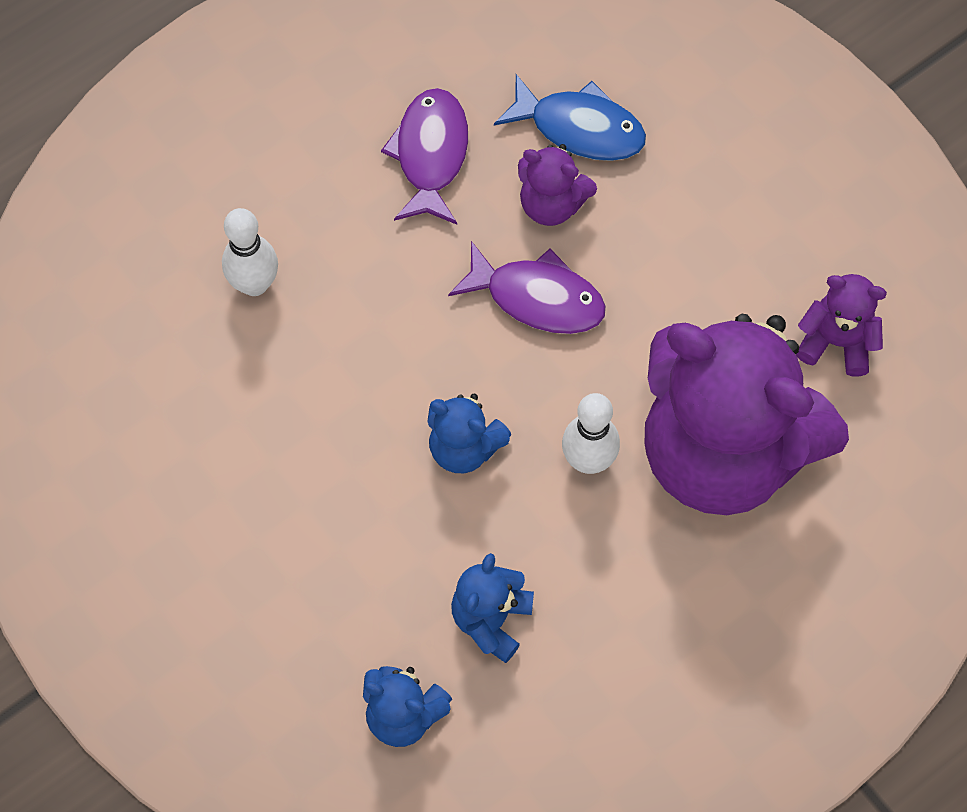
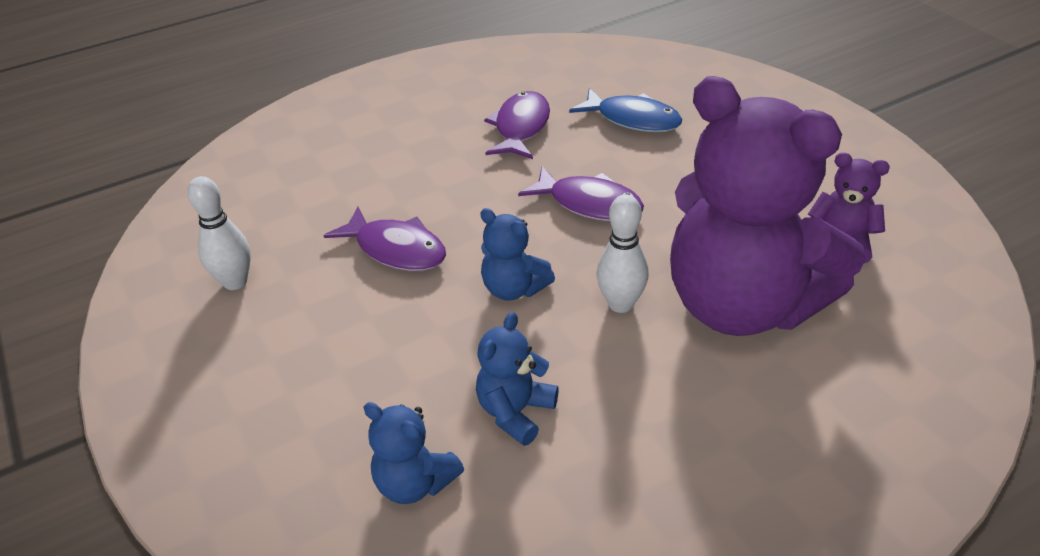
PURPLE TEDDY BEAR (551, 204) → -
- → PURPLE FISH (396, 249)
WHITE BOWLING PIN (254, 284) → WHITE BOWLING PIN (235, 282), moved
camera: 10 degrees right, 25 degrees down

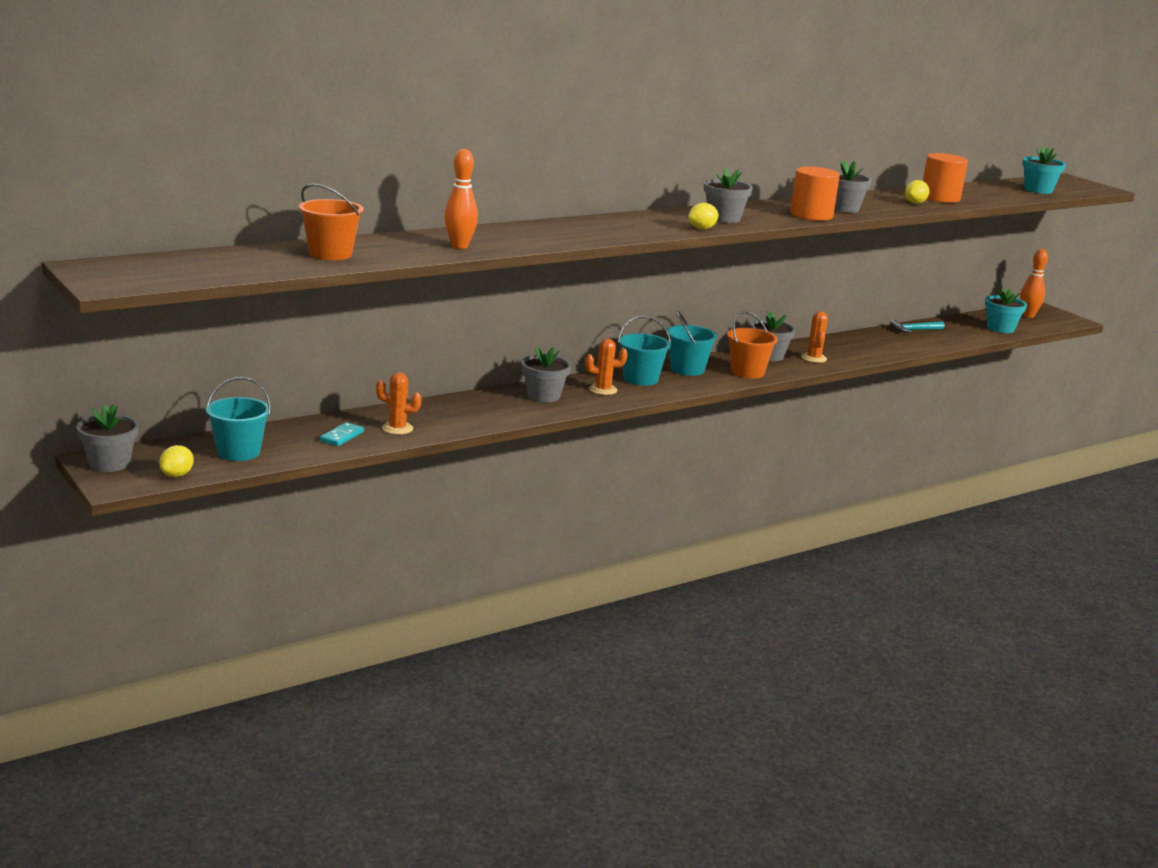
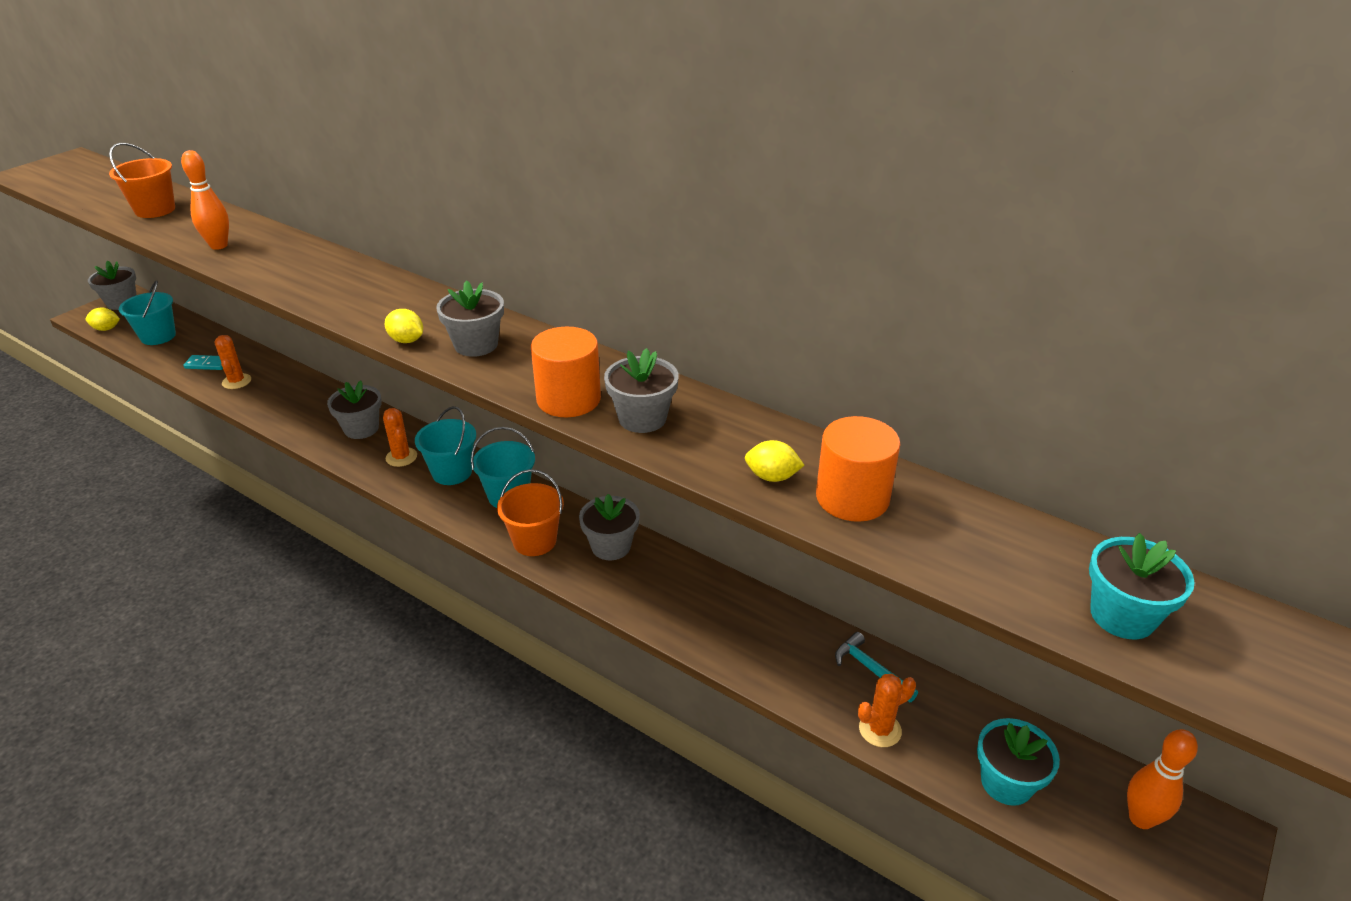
ORANGE CACTUS (813, 358) → ORANGE CACTUS (880, 729), moved
camera: 70 degrees right, 15 degrees up

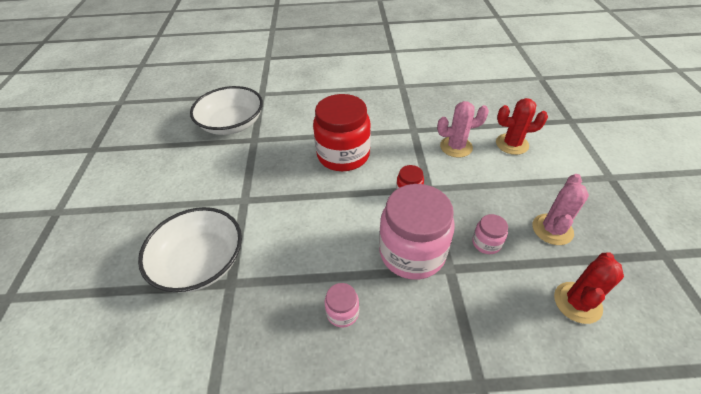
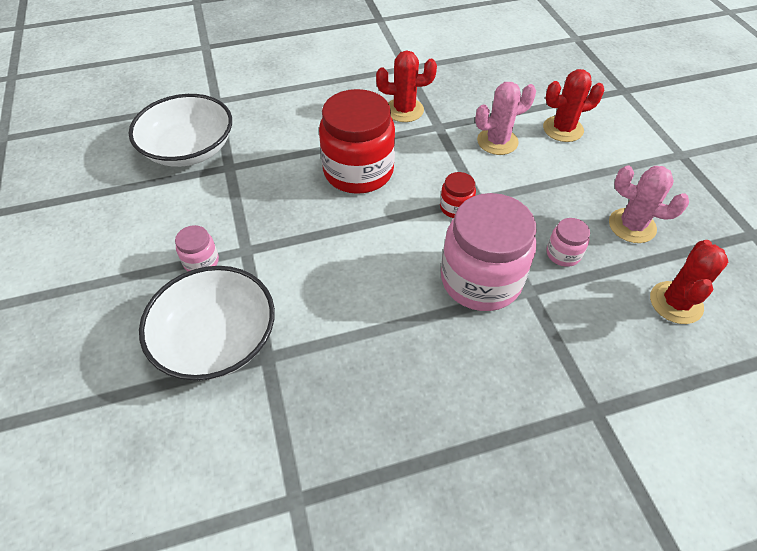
- → RED CACTUS (404, 110)
PINK JAR (342, 312) → PINK JAR (201, 261), moved
PINK CACTUS (552, 229) → PINK CACTUS (632, 226), 75 degrees counterclockwise
camera: 15 degrees left, 5 degrees up

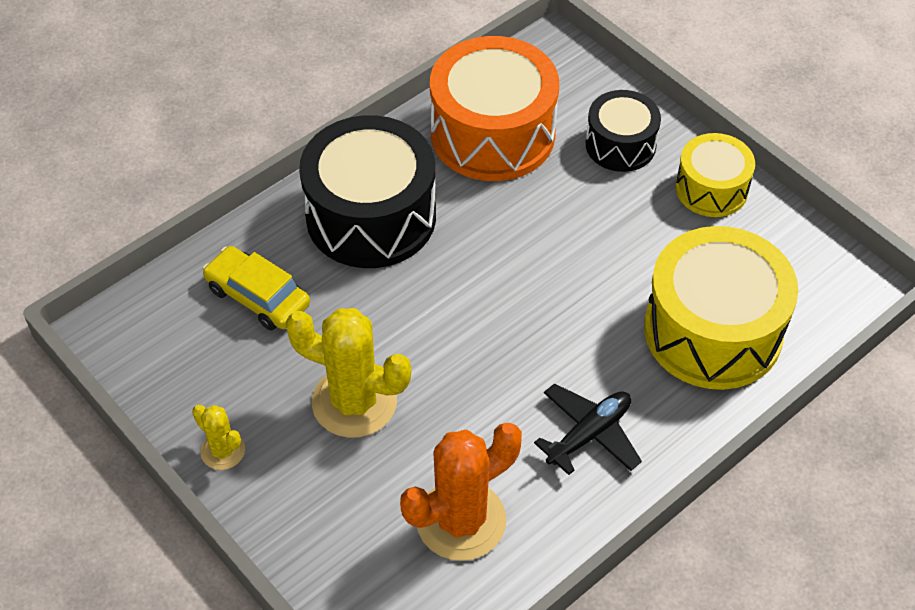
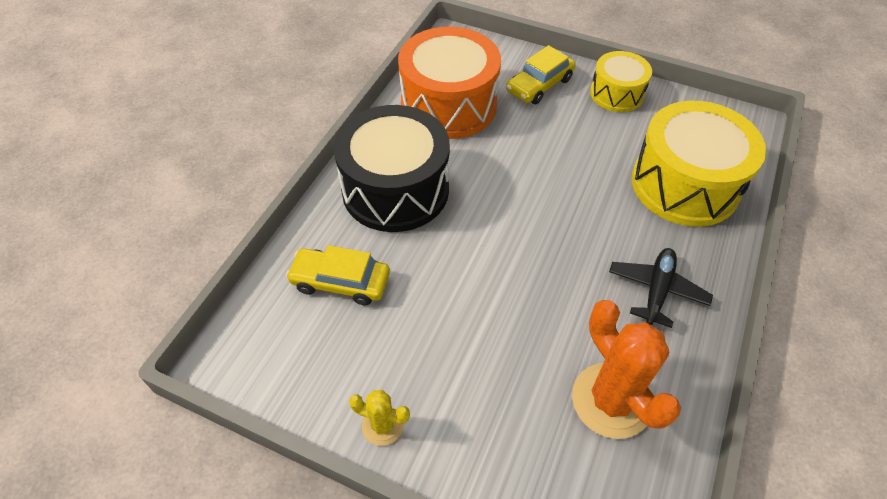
YELLOW CACTUS (354, 402) → -
BLACK DRUM (620, 145) → YELLOW CAR (539, 85)
ORANGE CACTUS (461, 520) → ORANGE CACTUS (611, 400), 60 degrees counterclockwise
camera: 25 degrees left, 0 degrees up

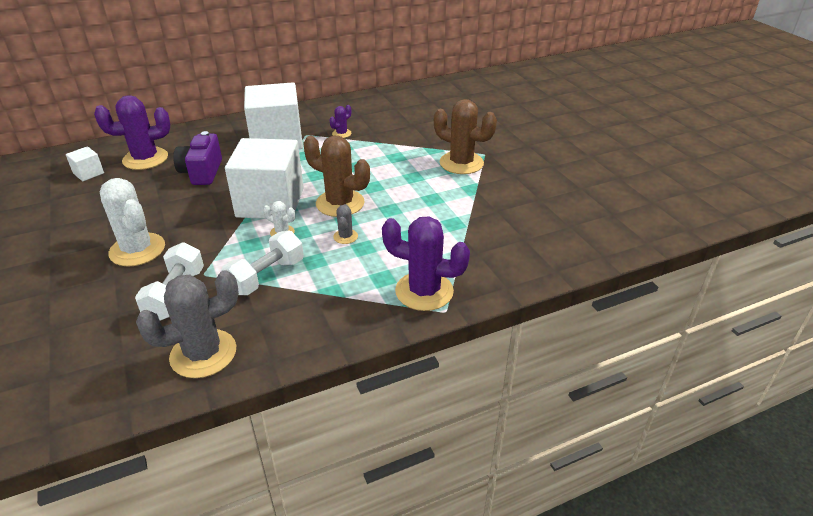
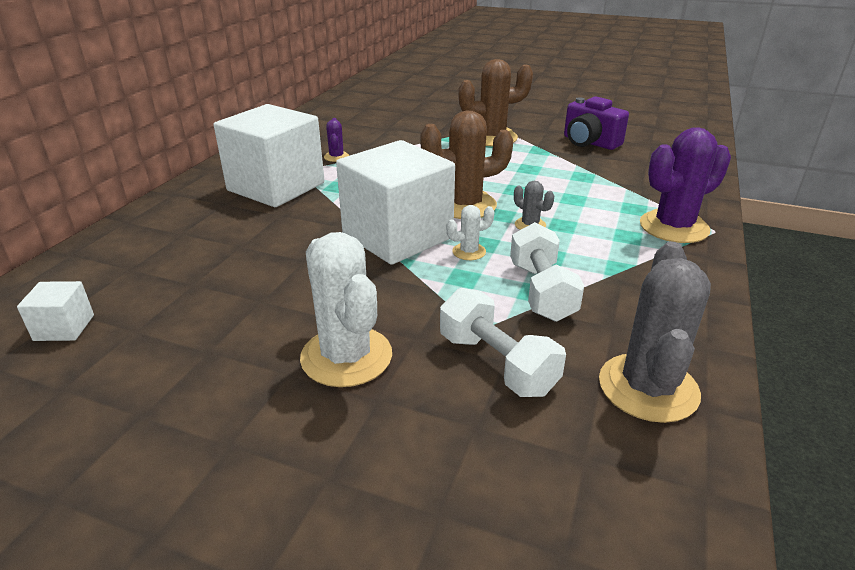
PURPLE CACTUS (145, 159) → -
PURPLE CAMERA (202, 172) → PURPLE CAMERA (589, 142), moved
WHITE CACTUS (137, 250) → WHITE CACTUS (346, 356), 60 degrees clockwise
camera: 45 degrees left, 5 degrees down

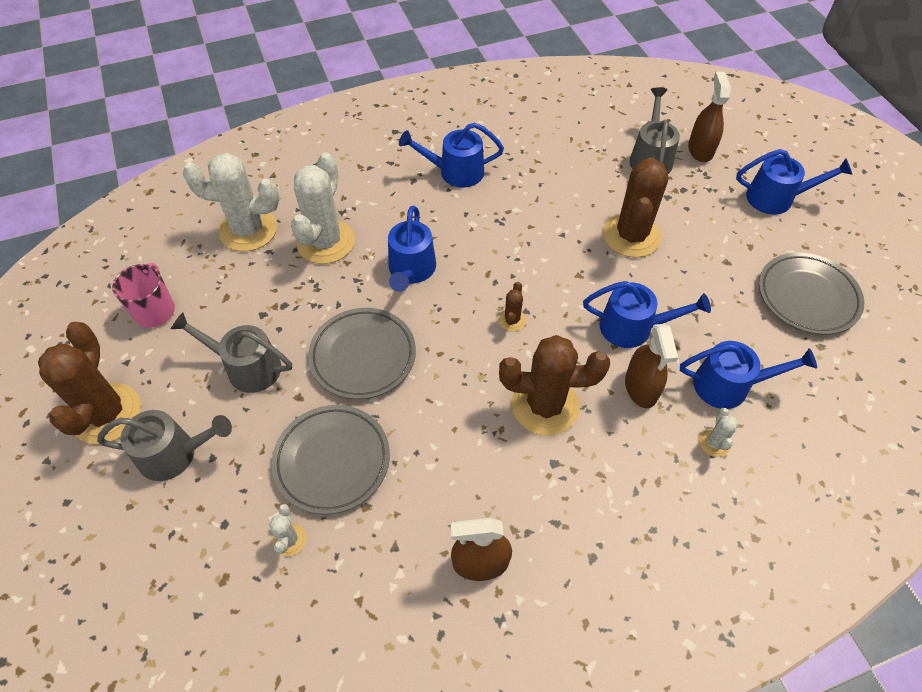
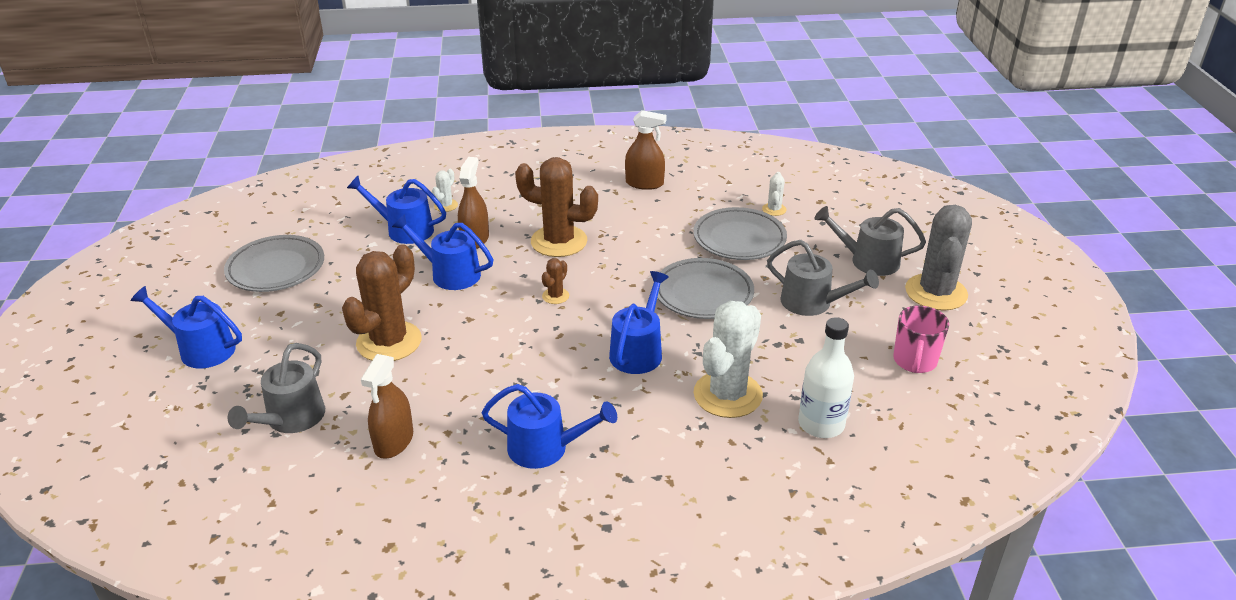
BROWN SPRAY BOTTLE (700, 150) → BROWN SPRAY BOTTLE (394, 441), moved
WHITE CACTUS (248, 230) → WHITE BOTTLE (821, 424)
BROWN CACTUS (107, 414) → GREY CACTUS (936, 292)
camera: 165 degrees left, 20 degrees down

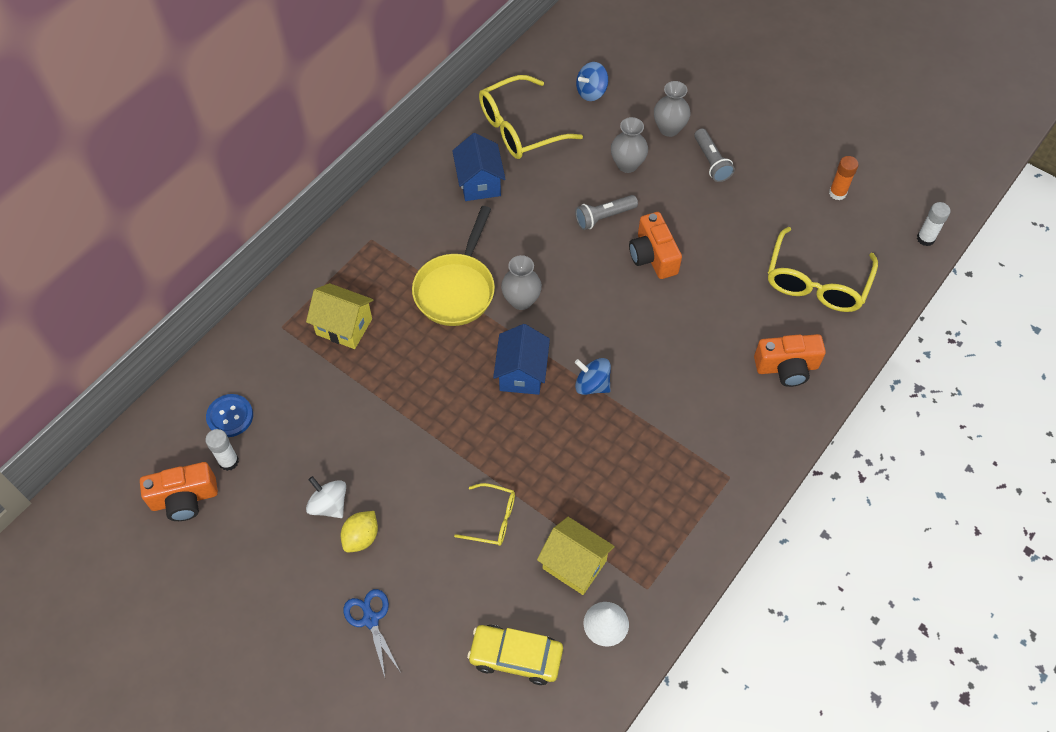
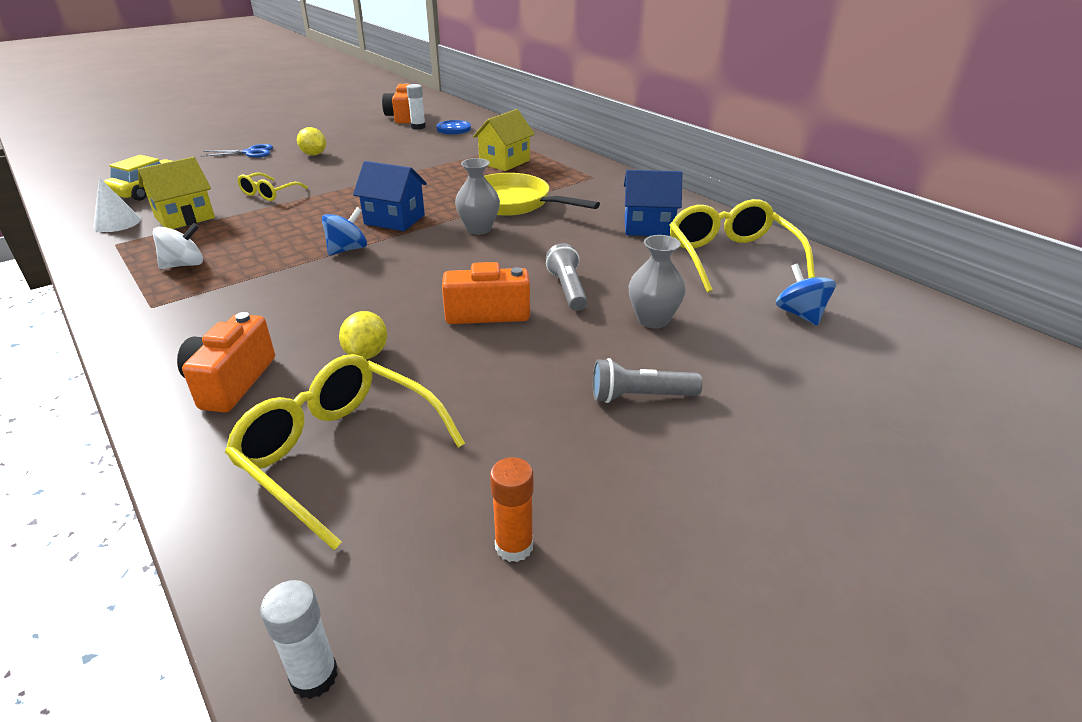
GREY VASE (669, 129) → -
- → YELLOW LEMON (367, 354)
WHITE SPINNING TOP (329, 505) → WHITE SPINNING TOP (184, 265), moved
camera: 105 degrees right, 25 degrees down

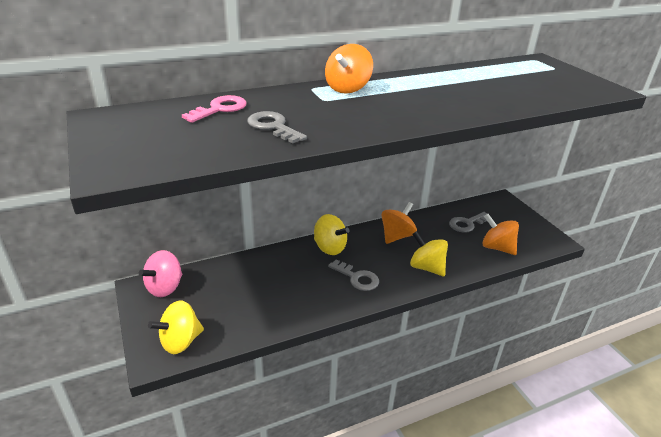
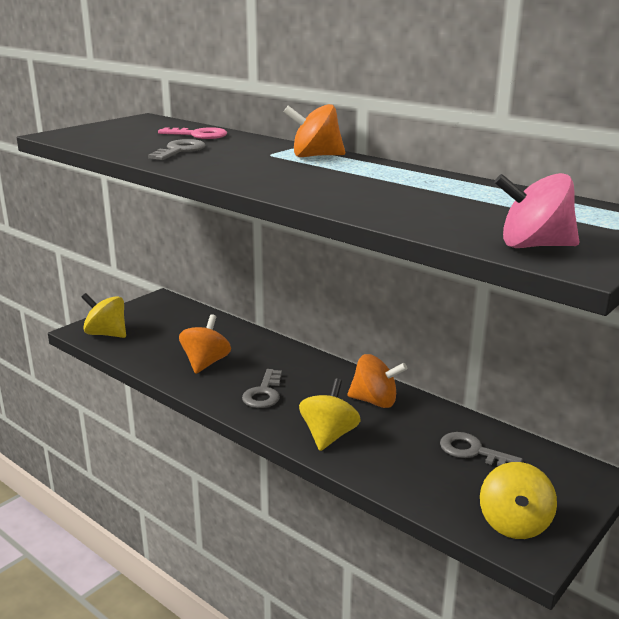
PINK SPINNING TOP (165, 287) → PINK SPINNING TOP (533, 246), moved
YELLOW SPINNING TOP (330, 248) → YELLOW SPINNING TOP (514, 524), moved
ORANGE SPINNING TOP (497, 247) → ORANGE SPINNING TOP (205, 363), moved
camera: 65 degrees right, 10 degrees down

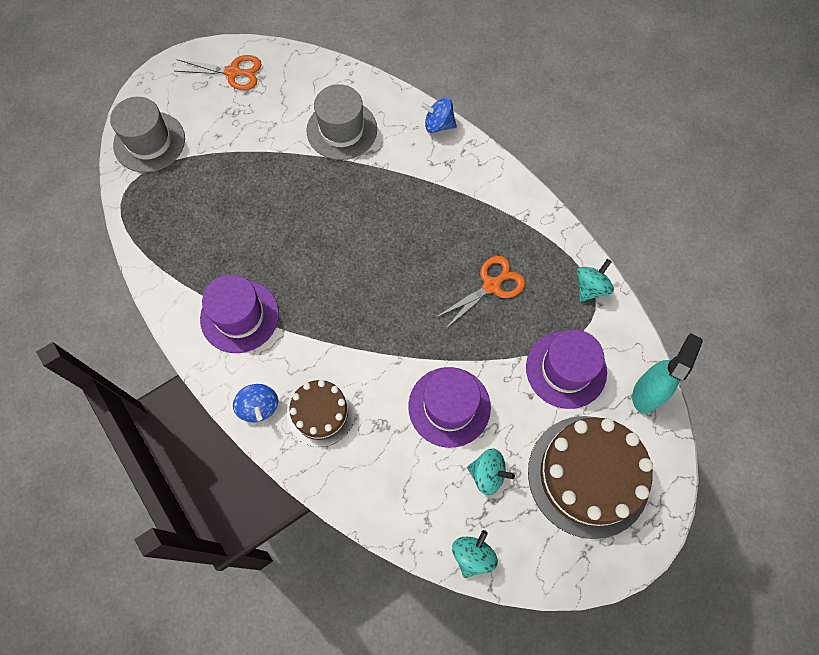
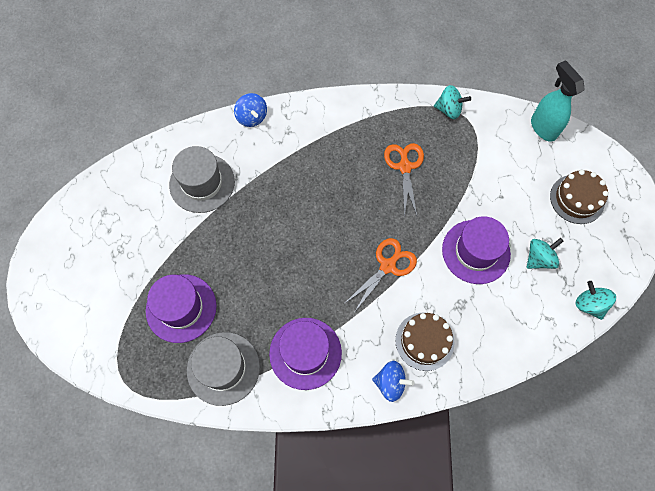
GREY HAT (149, 142) → GREY HAT (223, 368), moved
ORANGE SCISSORS (233, 72) → ORANGE SCISSORS (388, 266), moved
PURPLE HAT (566, 369) → PURPLE HAT (181, 308), moved
BLUE SPINNING TOP (438, 125) → BLUE SPINNING TOP (252, 117), 75 degrees counterclockwise
TURQUOISE SPINNING TOP (590, 287) → TURQUOISE SPINNING TOP (449, 110), 120 degrees clockwise
BROWN CAKE (588, 476) → BROWN CAKE (577, 199), x0.58
camera: 55 degrees left, 0 degrees up

